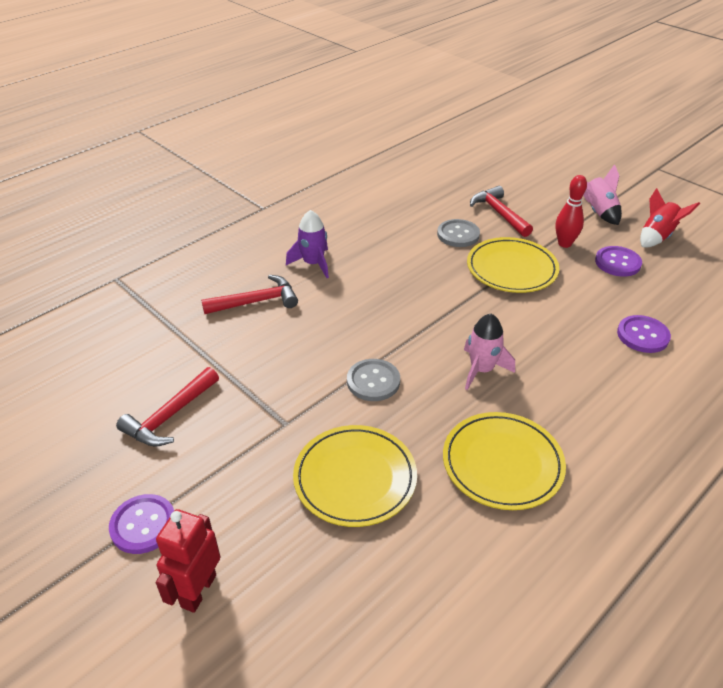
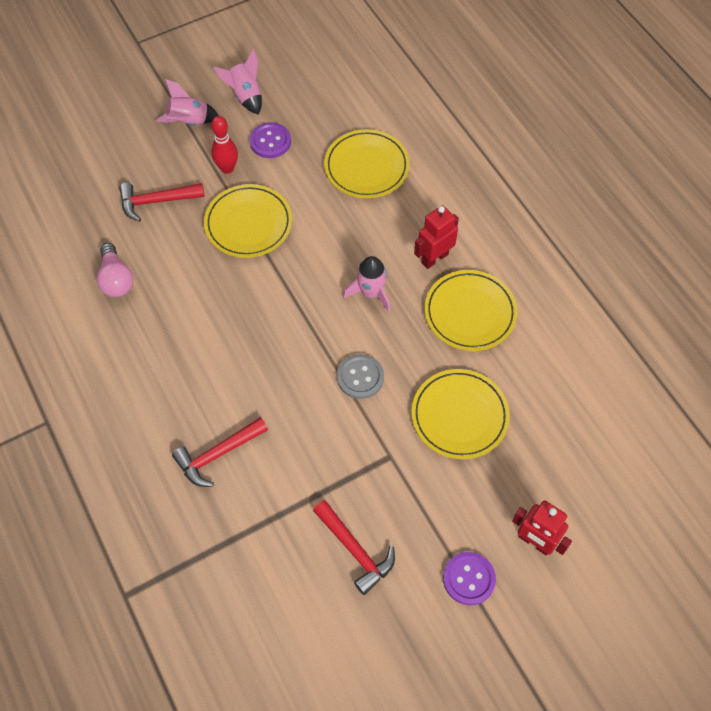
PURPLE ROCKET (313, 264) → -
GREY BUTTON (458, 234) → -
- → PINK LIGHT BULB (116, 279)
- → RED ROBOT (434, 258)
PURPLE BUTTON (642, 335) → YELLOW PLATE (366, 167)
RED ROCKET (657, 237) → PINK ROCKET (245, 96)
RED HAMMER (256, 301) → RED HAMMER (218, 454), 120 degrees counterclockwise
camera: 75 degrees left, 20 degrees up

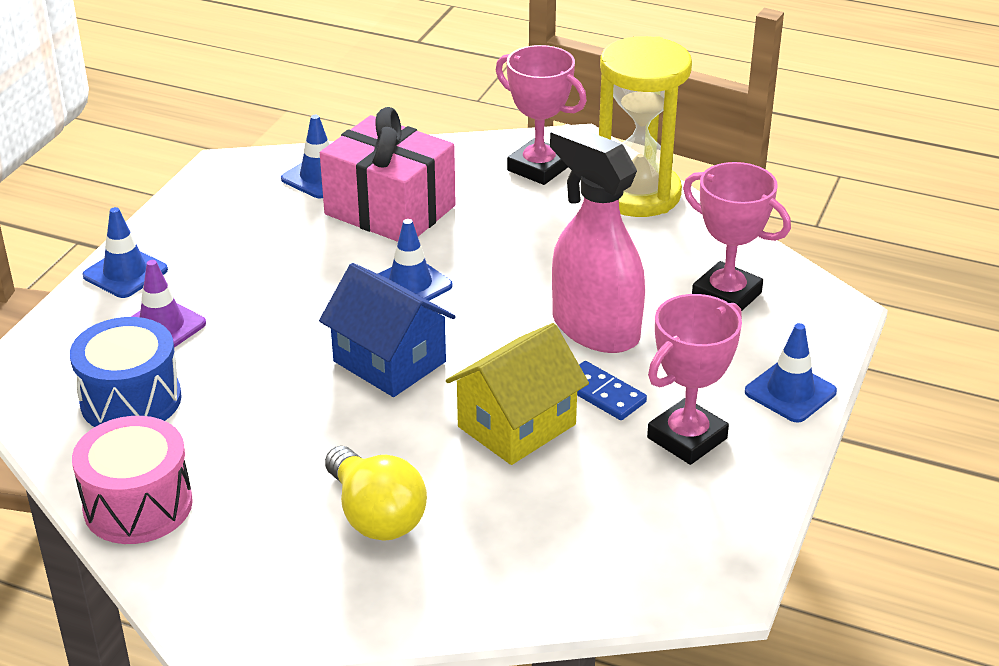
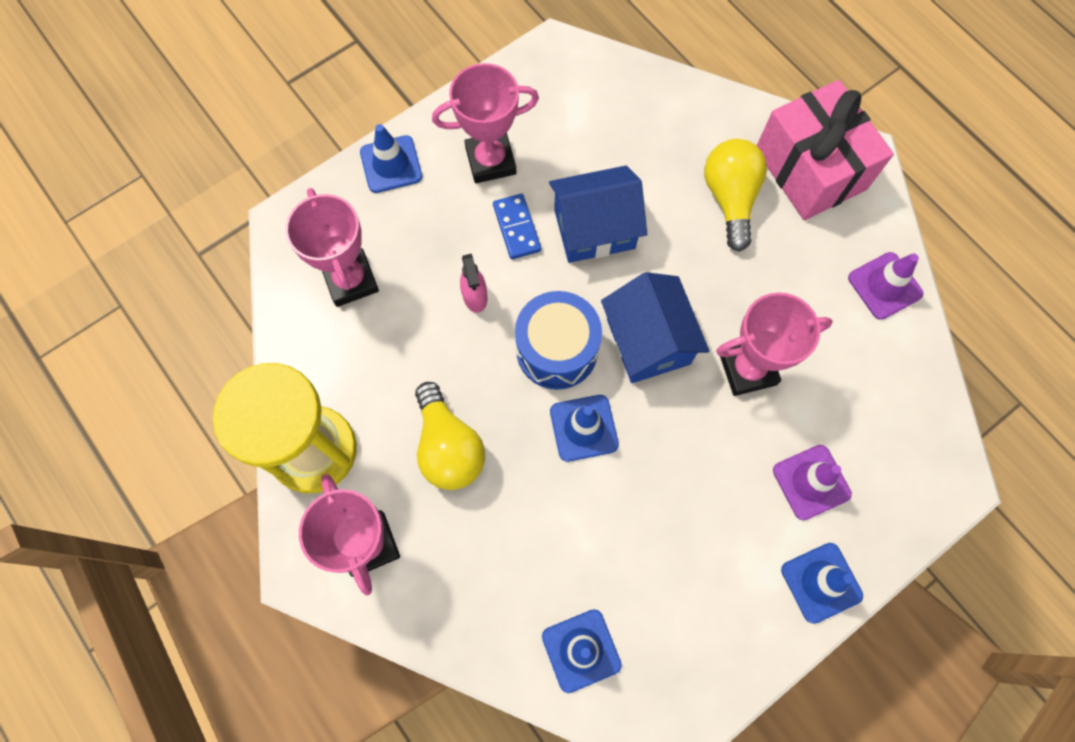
- → YELLOW LIGHT BULB (448, 447)
- → PINK TROPHY (747, 369)
BLUE DRUM (131, 400) → BLUE DRUM (557, 350), moved
PINK GIFT (390, 210) → PINK GIFT (810, 169), moved
PINK DRUM (138, 505) → PURPLE TRAFFIC CONE (884, 286)
YELLOW HOUSE (517, 425) → BLUE HOUSE (594, 229)
PINK SPRAY BOTTLE (594, 329) → PINK SPRAY BOTTLE (475, 296), x0.43
camera: 150 degrees left, 35 degrees up

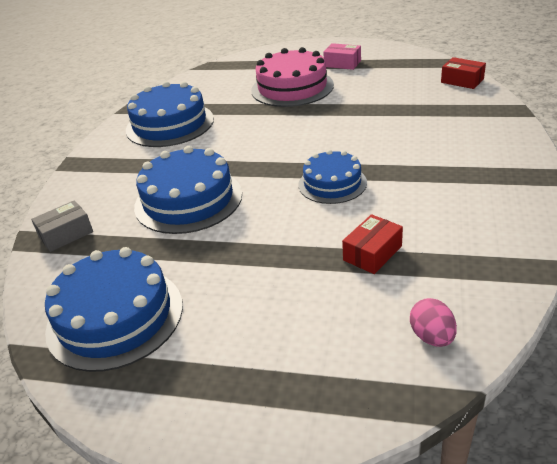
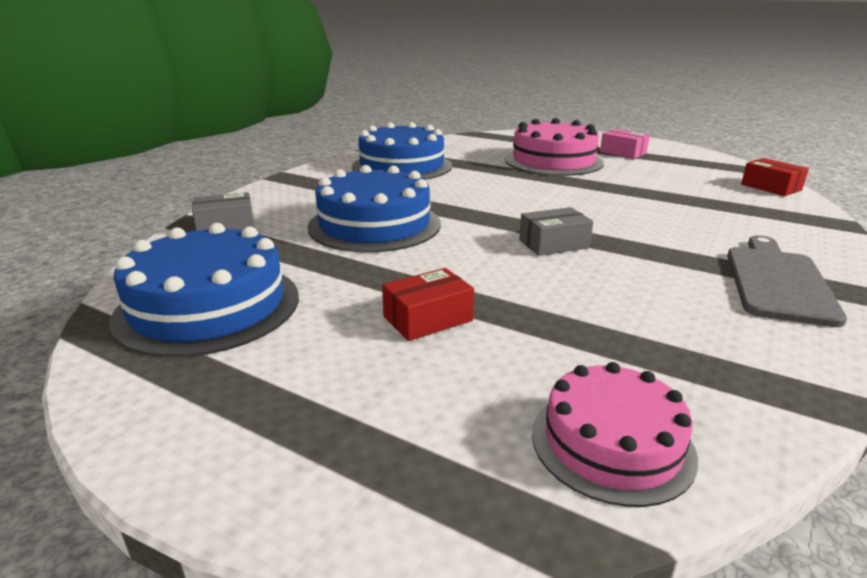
- → GREY CUTTING BOARD (777, 281)
RED BOX (372, 253) → RED BOX (428, 319), moved
BLUE CAKE (332, 183) → GREY BOX (553, 244)
PINK EGG (432, 337) → PINK CAKE (612, 443)
camera: 15 degrees right, 10 degrees down

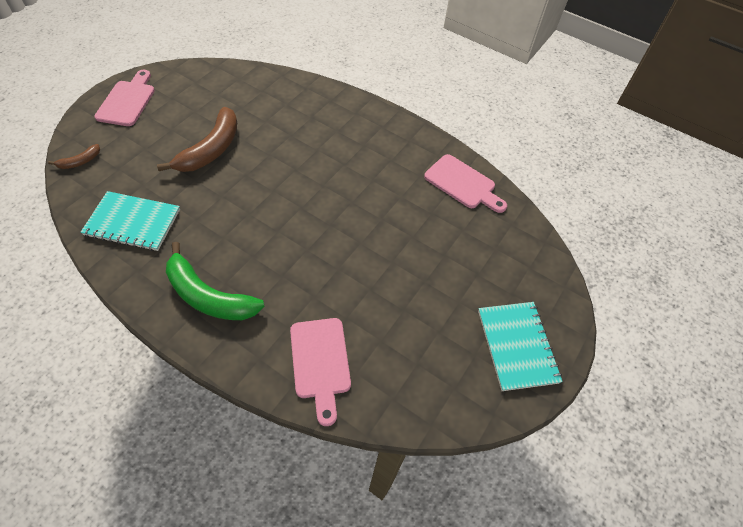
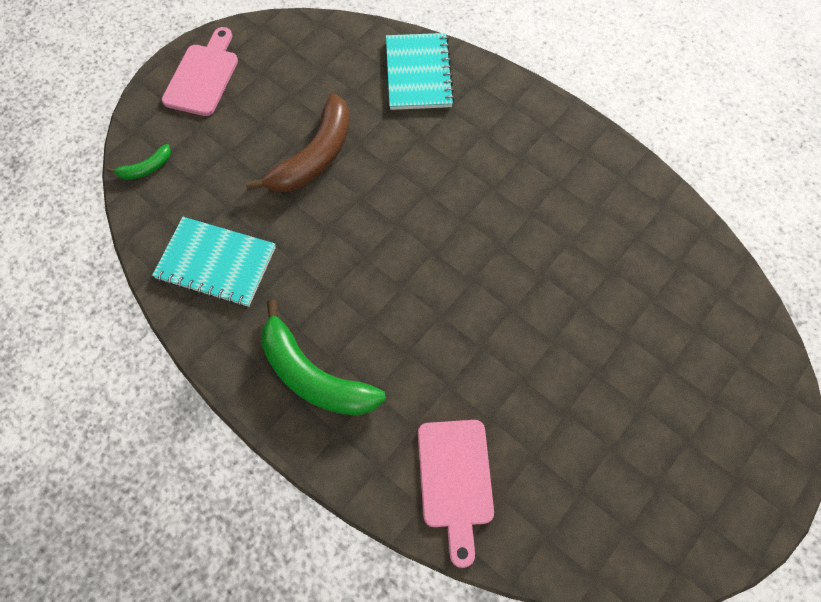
PINK CUTTING BOARD (463, 184) → -
TURQUOISE NOTEBOOK (517, 346) → TURQUOISE NOTEBOOK (418, 73), moved
BROWN BANANA (80, 162) → GREEN BANANA (146, 168)
camera: 10 degrees right, 10 degrees up

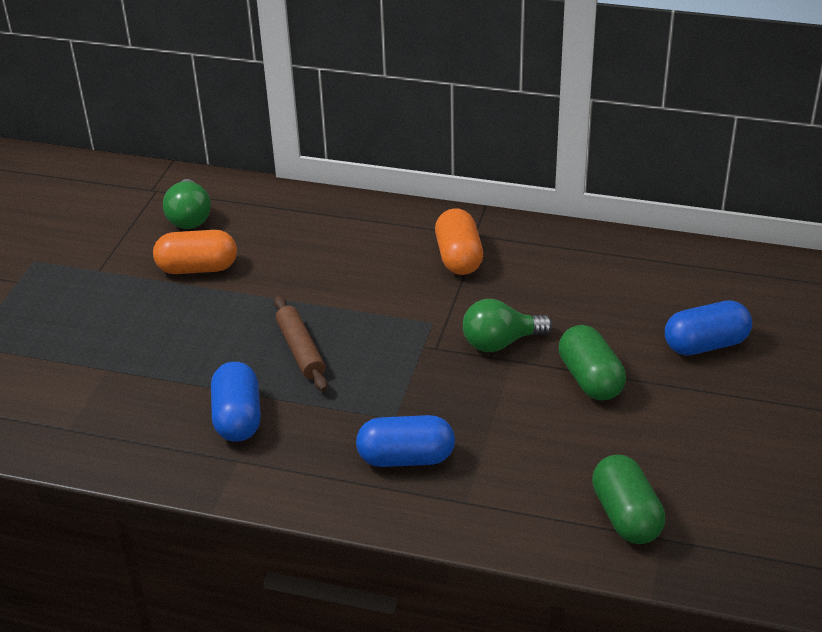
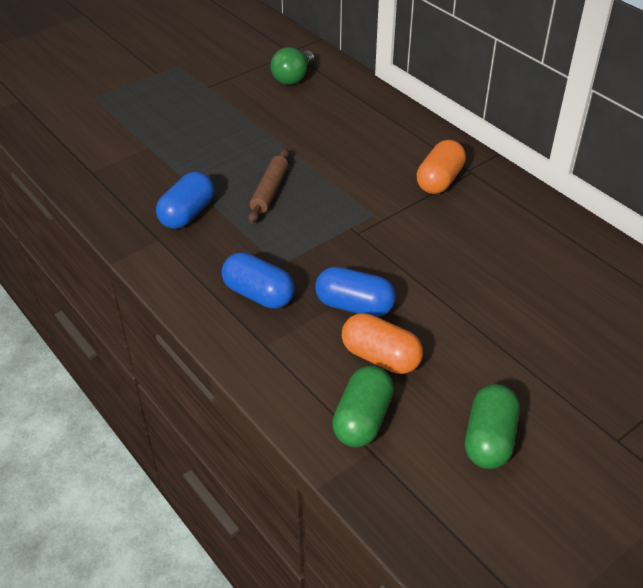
GREEN LIGHT BULB (500, 342) → -
ORANGE CAPSULE (197, 268) → ORANGE CAPSULE (380, 357), moved
GREEN CAPSULE (590, 379) → GREEN CAPSULE (489, 439), moved
BLUE CAPSULE (705, 345) → BLUE CAPSULE (354, 306), moved
camera: 35 degrees right, 5 degrees up

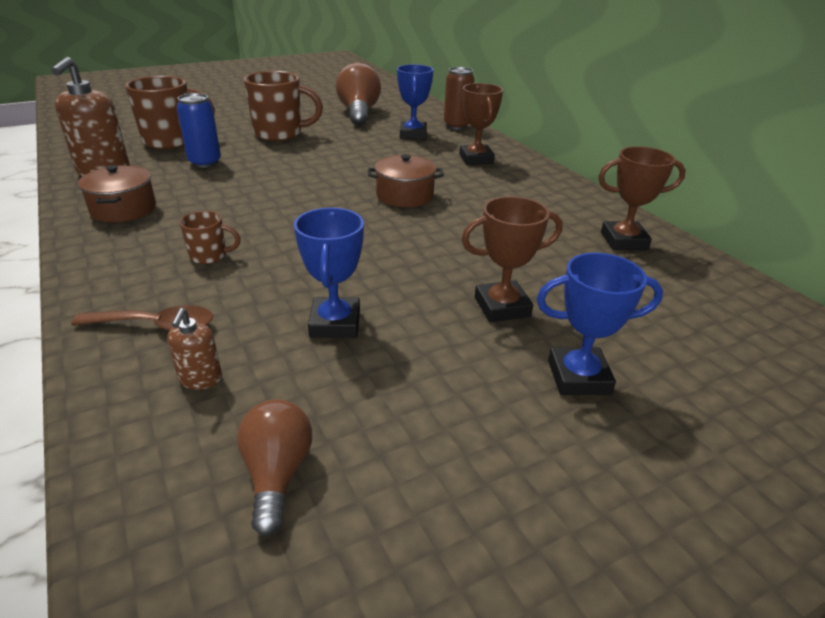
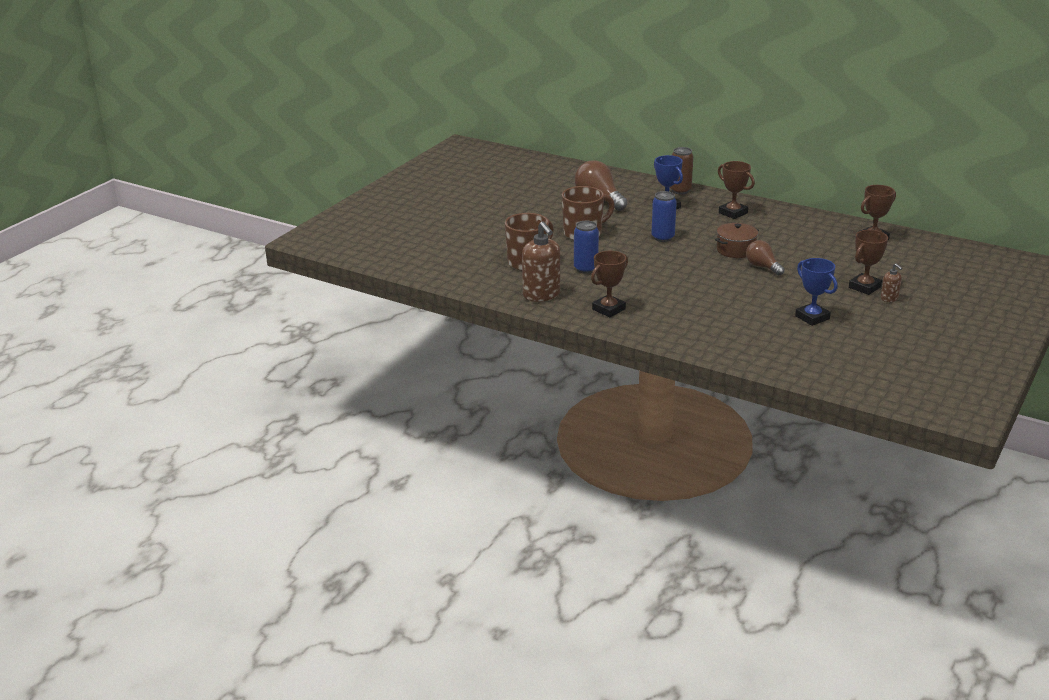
BROWN SPOON (156, 326) → -
BROWN MUG (209, 256) → -
BLUE TROPHY (578, 377) → -
- → BLUE CAN (662, 237)
BROWN SOAP DISPENSER (200, 379) → BROWN SOAP DISPENSER (889, 298), moved
BROWN LIGHT BULB (277, 474) → BROWN LIGHT BULB (762, 267), moved
BROWN POT (123, 209) → BROWN TROPHY (608, 309)
camera: 30 degrees left, 5 degrees down

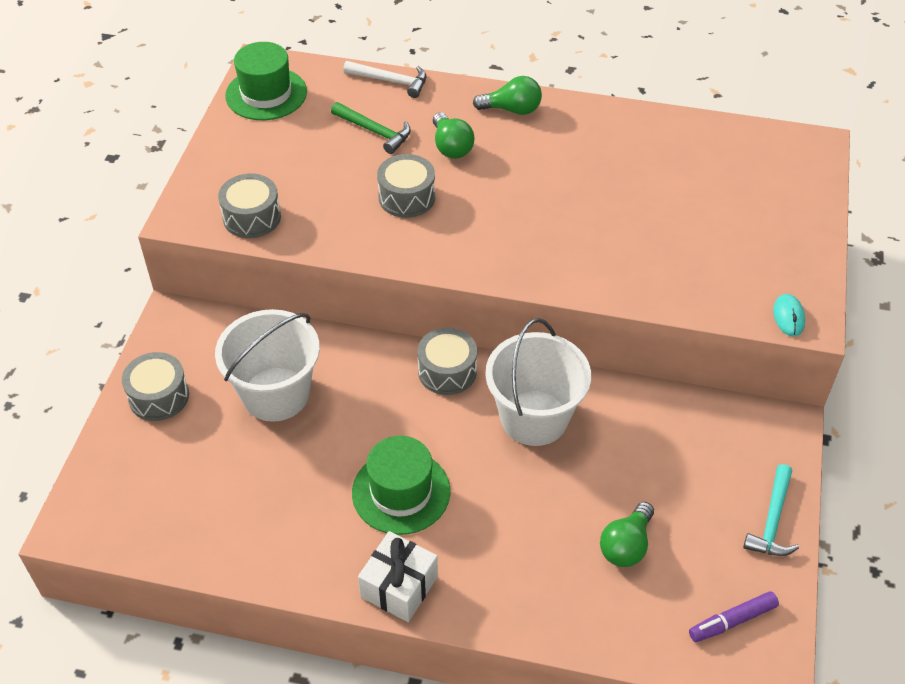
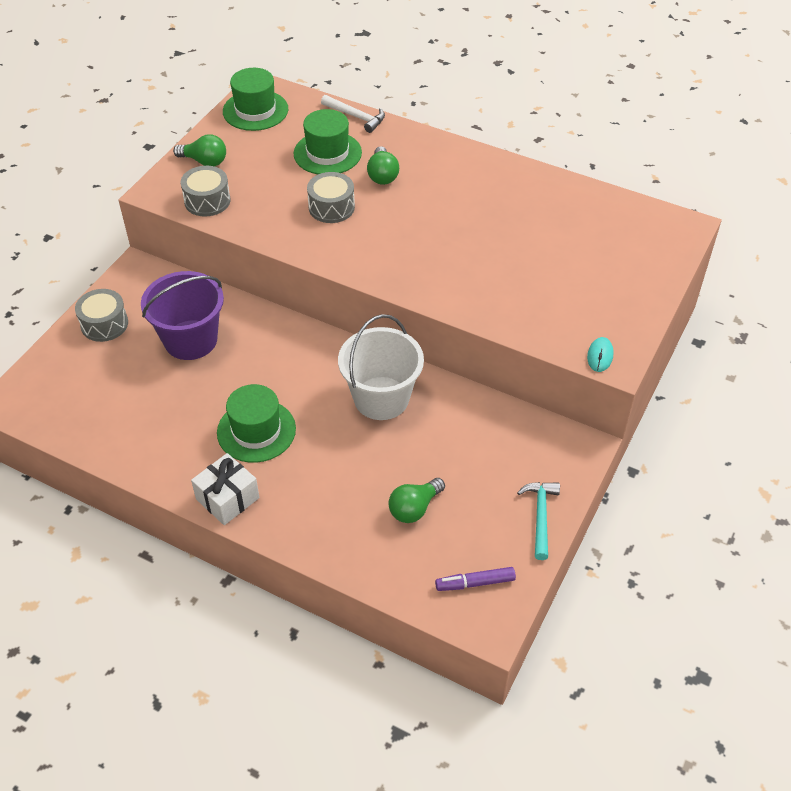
GREY DRUM (447, 371) → -
GREEN LIGHT BULB (512, 109) → GREEN LIGHT BULB (204, 161), moved
GREEN HAMMER (375, 131) → GREEN HAT (327, 153)
WHITE BUCKET (275, 394) → PURPLE BUCKET (190, 340)
TURQUOISE HAMMER (772, 521) → TURQUOISE HAMMER (540, 516), 150 degrees clockwise
camera: 15 degrees right, 0 degrees up

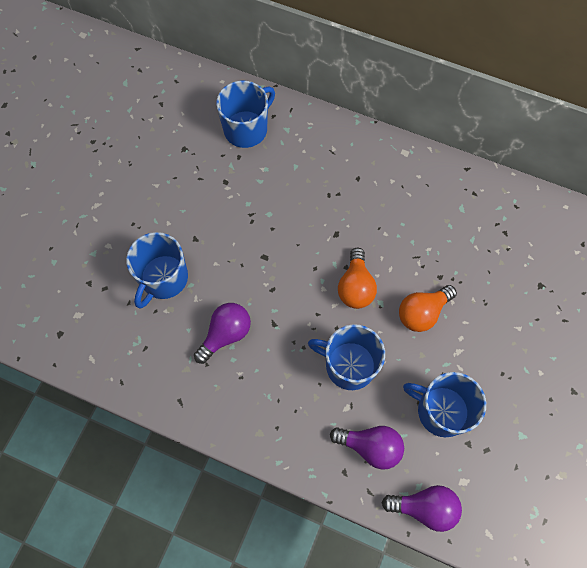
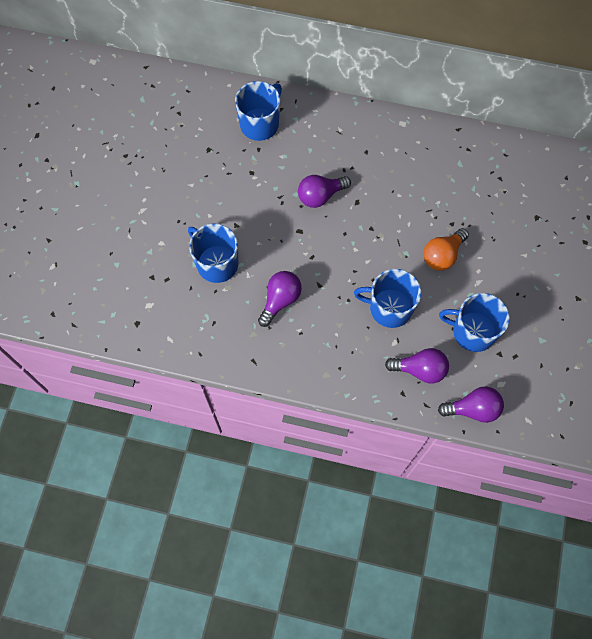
ORANGE LIGHT BULB (355, 287) → -
- → PURPLE LIGHT BULB (320, 196)
BLUE MUG (163, 279) → BLUE MUG (216, 263), 120 degrees clockwise
camera: 10 degrees left, 0 degrees up

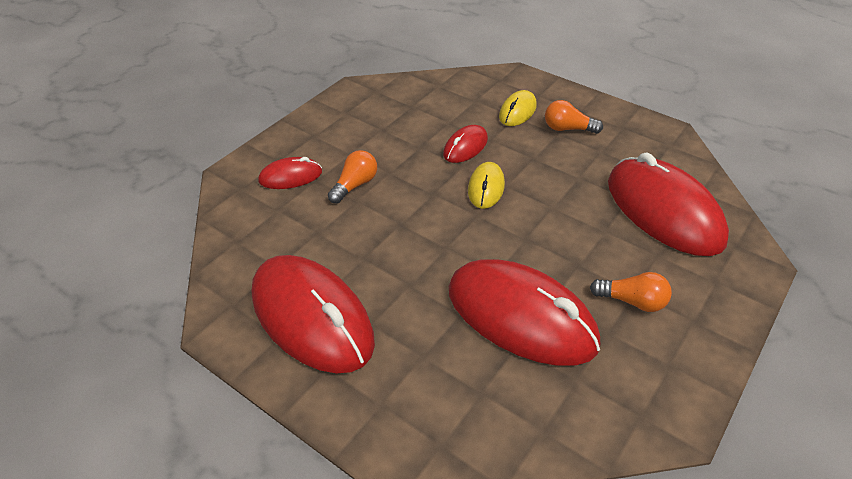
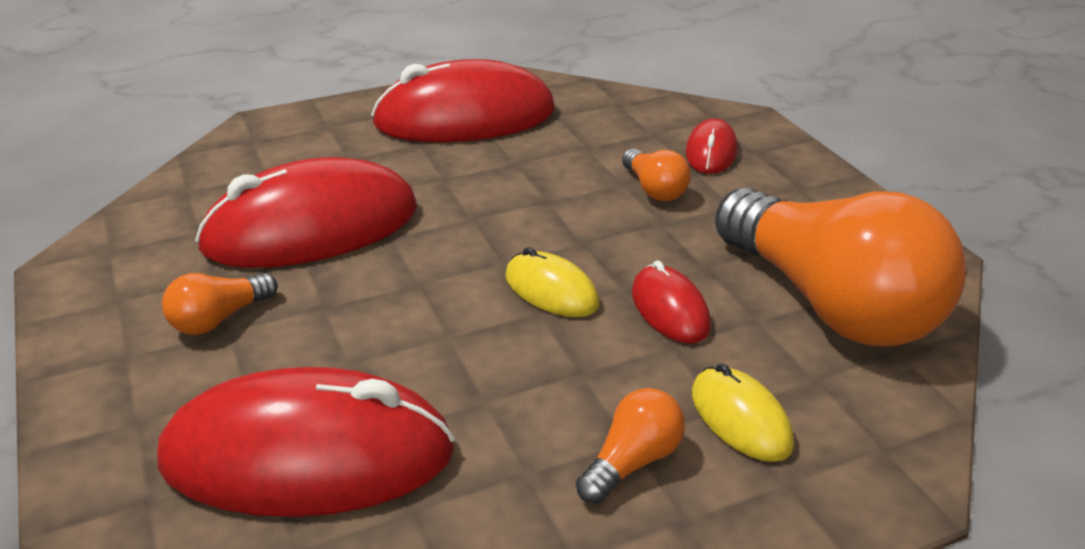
- → ORANGE LIGHT BULB (830, 304)
camera: 120 degrees right, 10 degrees down

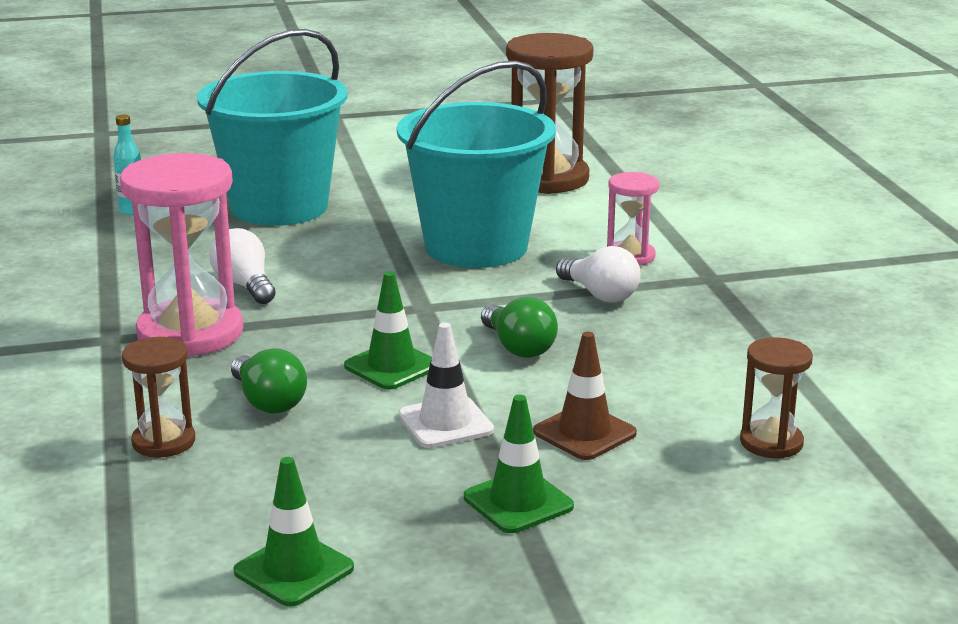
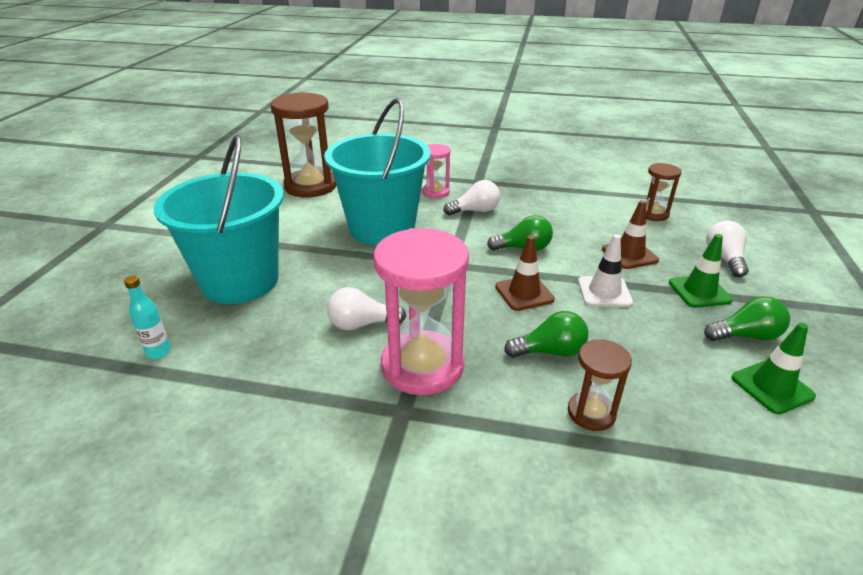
- → GREEN LIGHT BULB (745, 336)
- → WHITE LIGHT BULB (724, 259)
GREEN TRAFFIC CONE (391, 366) → BROWN TRAFFIC CONE (524, 293)
camera: 65 degrees left, 10 degrees up

